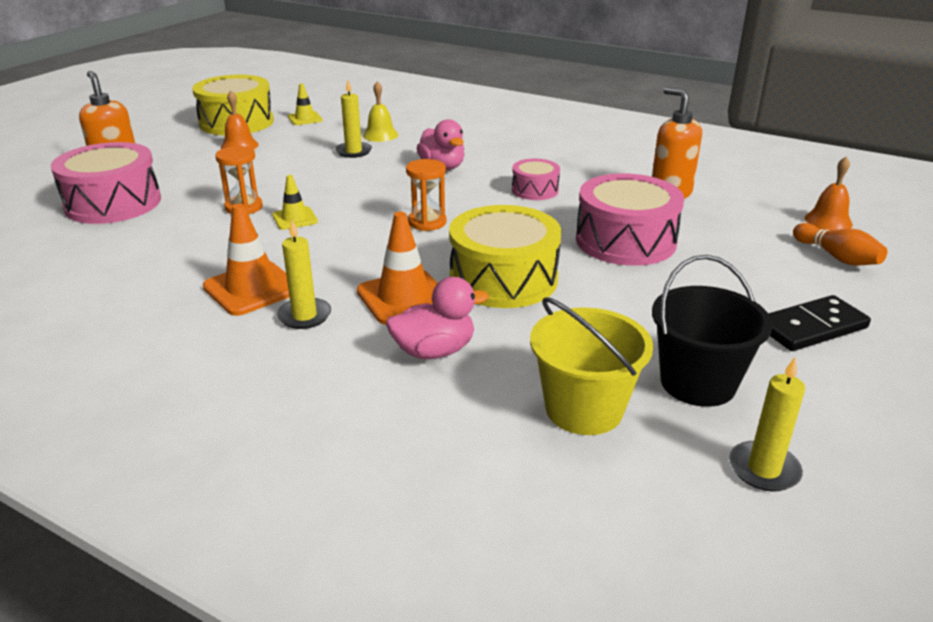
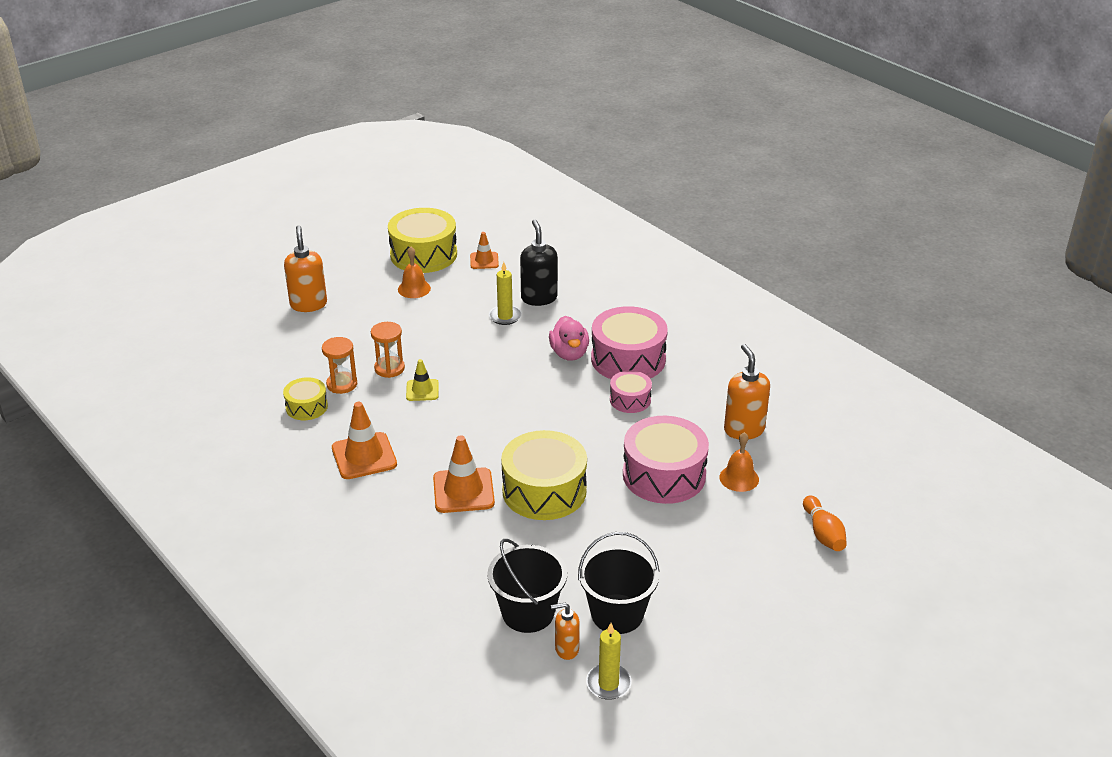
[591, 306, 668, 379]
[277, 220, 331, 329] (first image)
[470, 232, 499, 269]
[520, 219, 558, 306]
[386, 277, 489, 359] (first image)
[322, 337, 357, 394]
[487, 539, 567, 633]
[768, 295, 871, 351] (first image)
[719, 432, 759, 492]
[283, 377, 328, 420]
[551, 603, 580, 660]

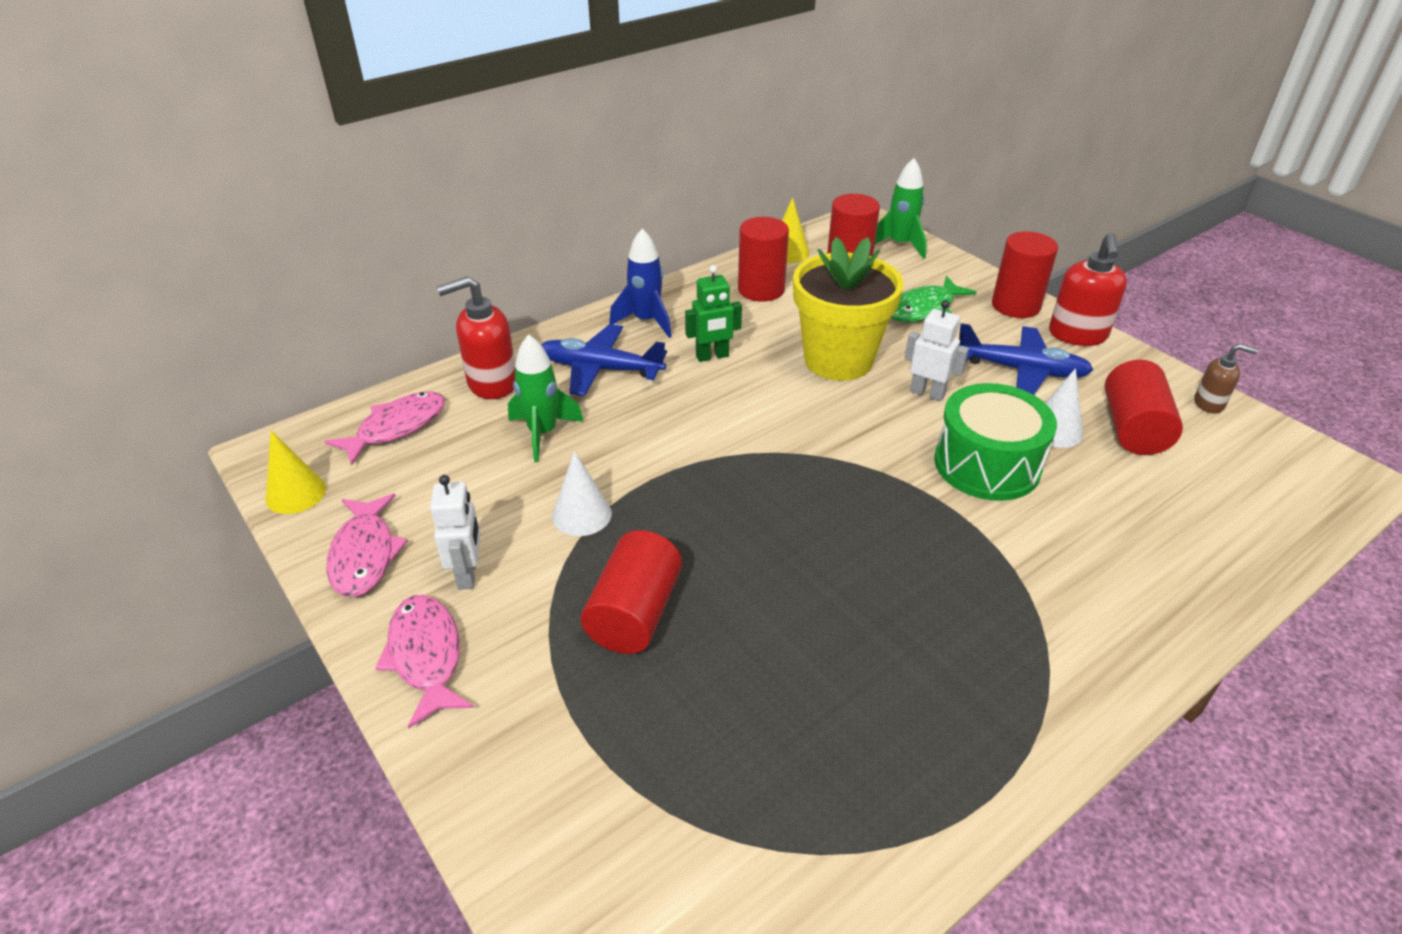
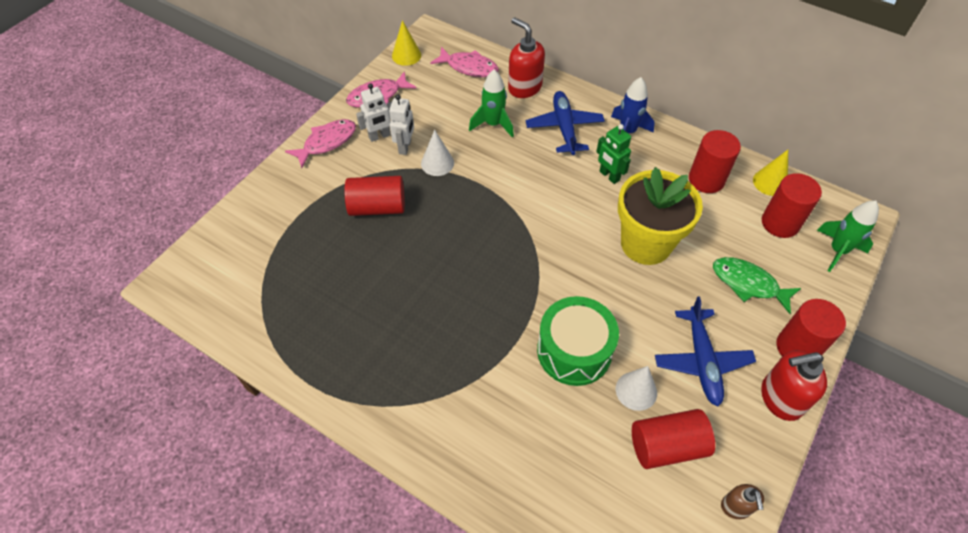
[389, 94, 414, 155]

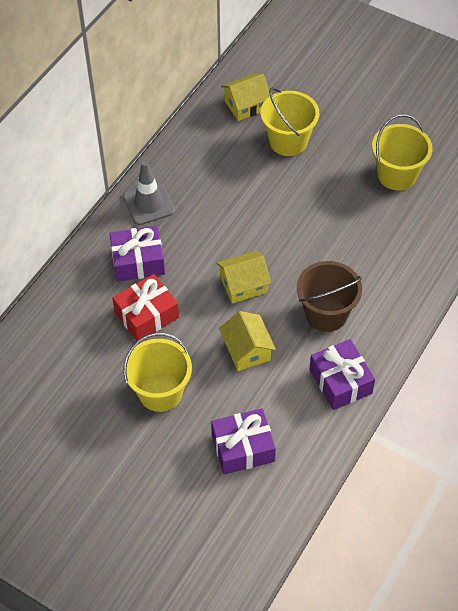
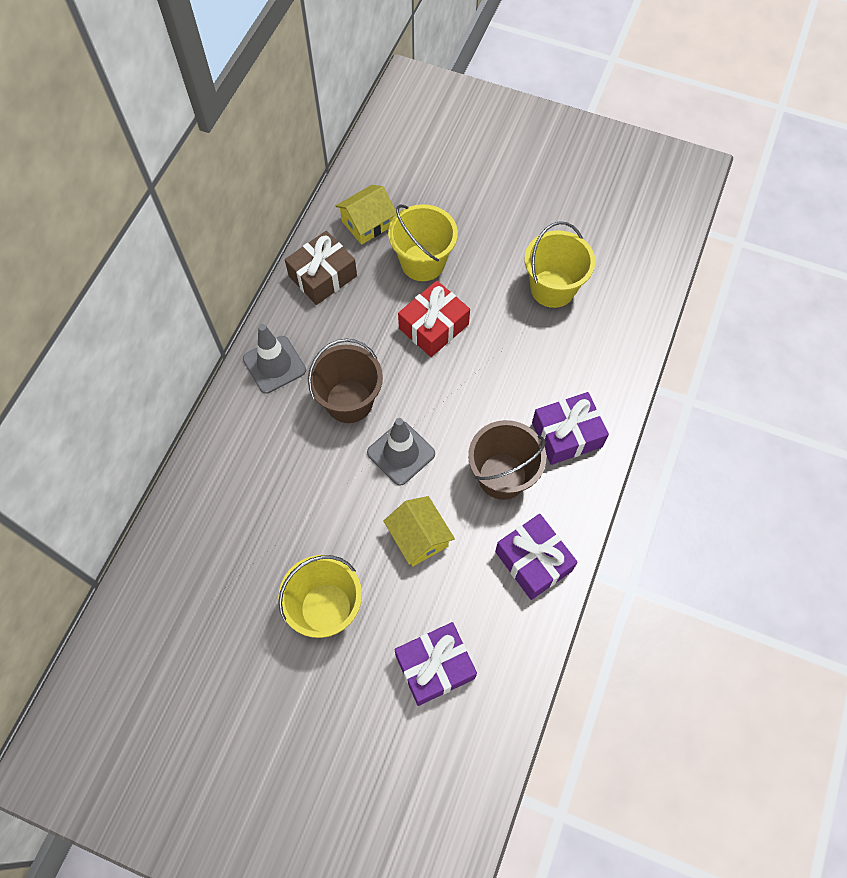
[532, 392, 609, 465]
[398, 281, 470, 357]
[367, 418, 435, 485]
[285, 231, 357, 305]
[308, 339, 383, 423]

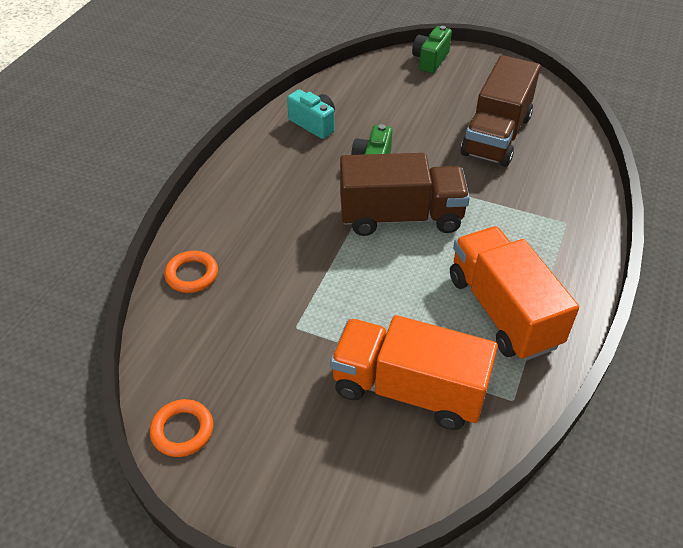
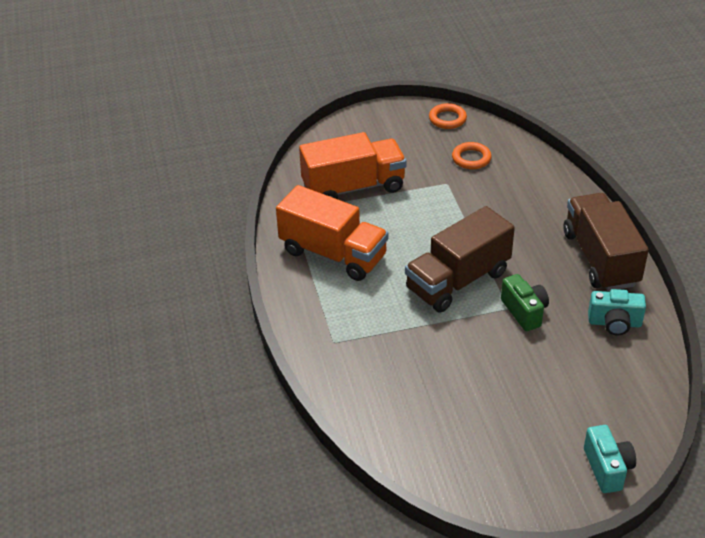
[452, 142, 492, 169]
[584, 425, 636, 493]
[563, 193, 649, 291]

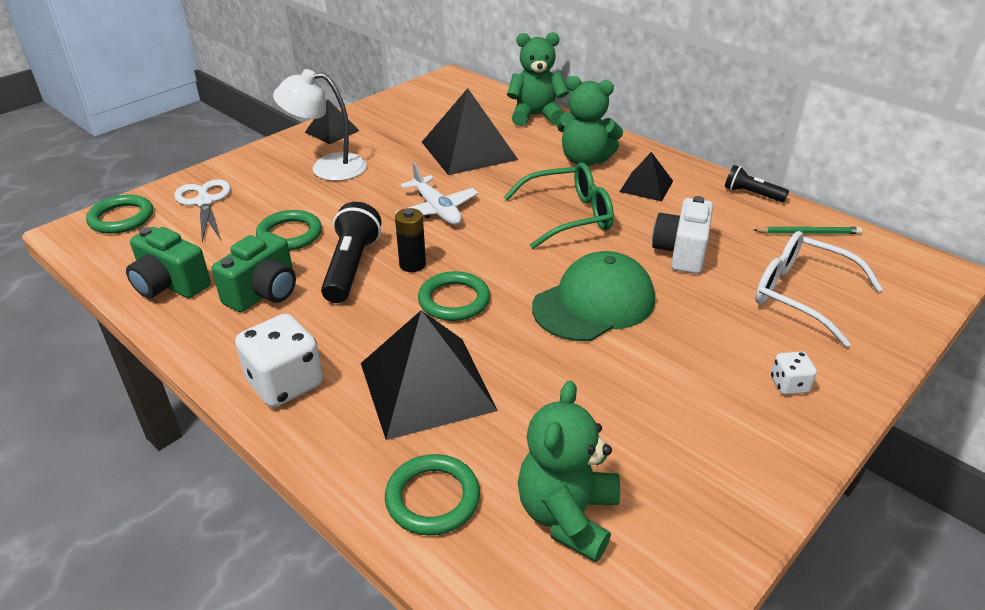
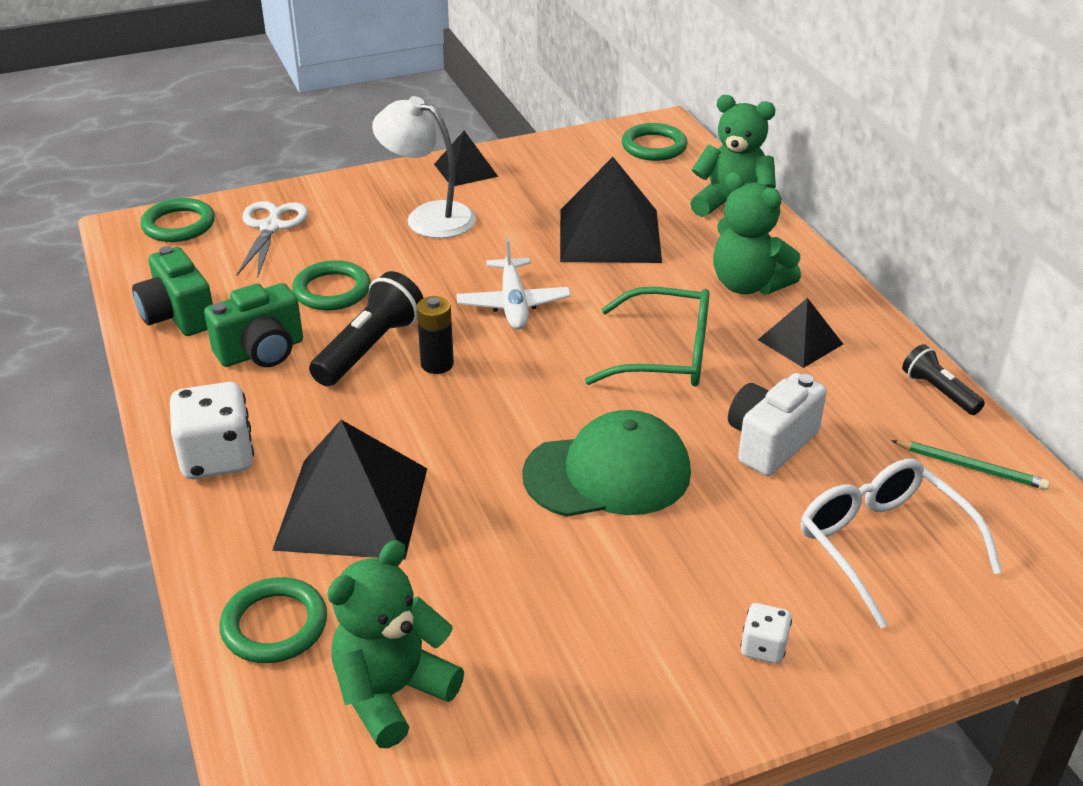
[622, 123, 688, 161]

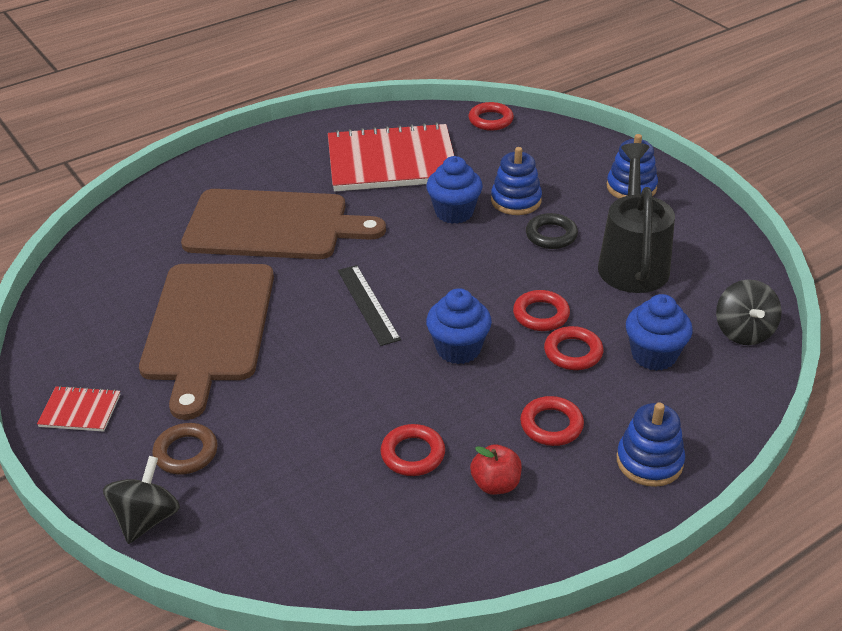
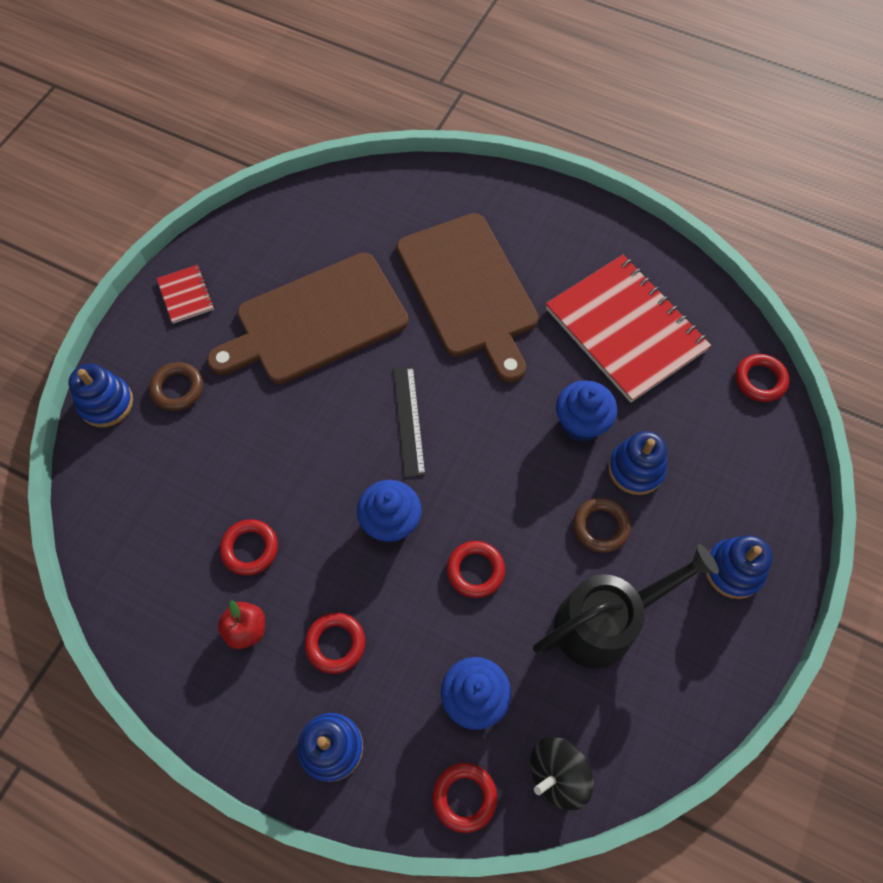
[68, 363, 133, 427]
[393, 366, 426, 478]
[573, 498, 631, 553]
[433, 763, 497, 833]

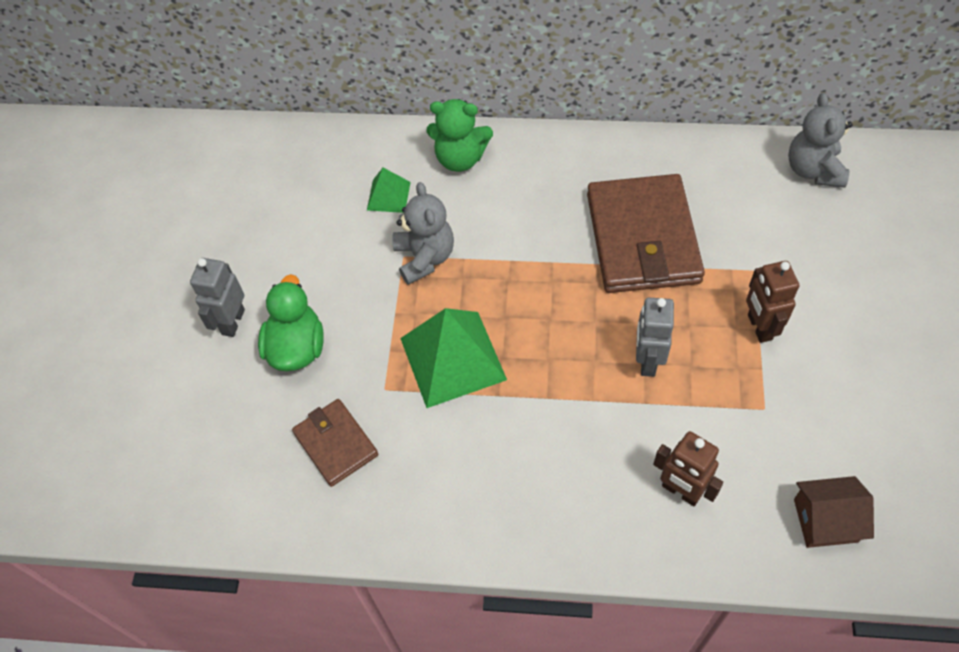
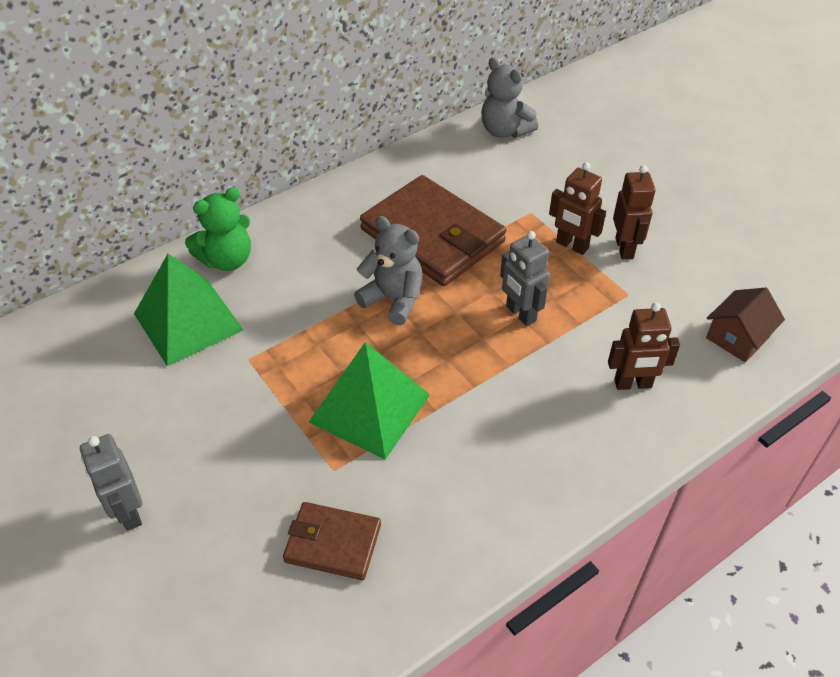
[258, 274, 324, 371] (first image)
[134, 254, 243, 366]
[354, 216, 423, 325]
[613, 165, 656, 259]

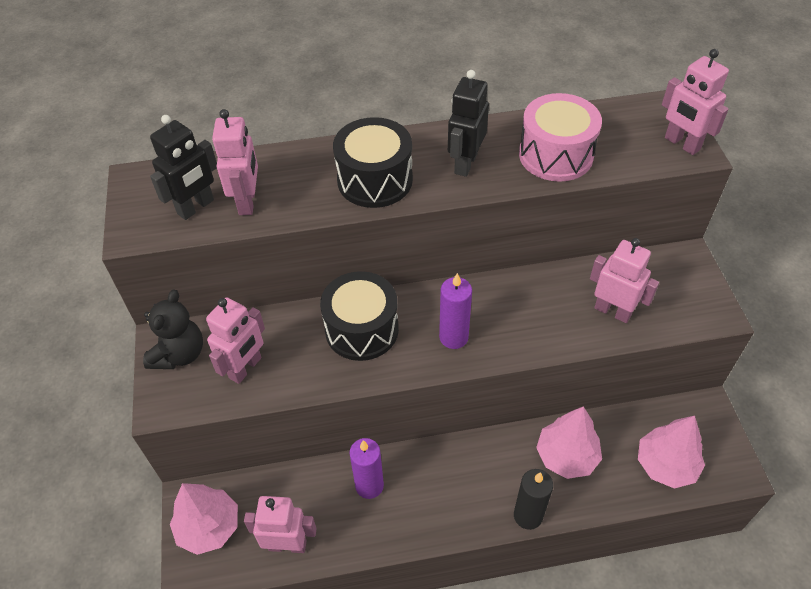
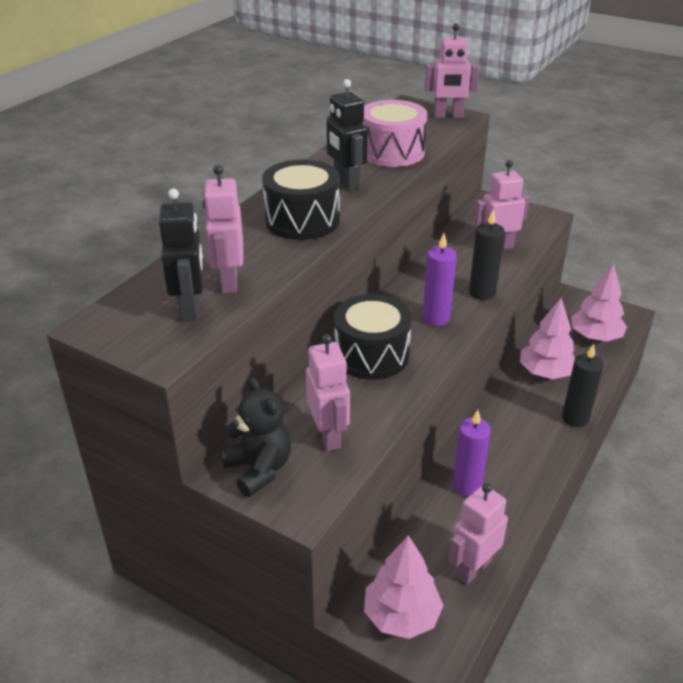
[203, 165, 243, 293]
[469, 209, 505, 300]

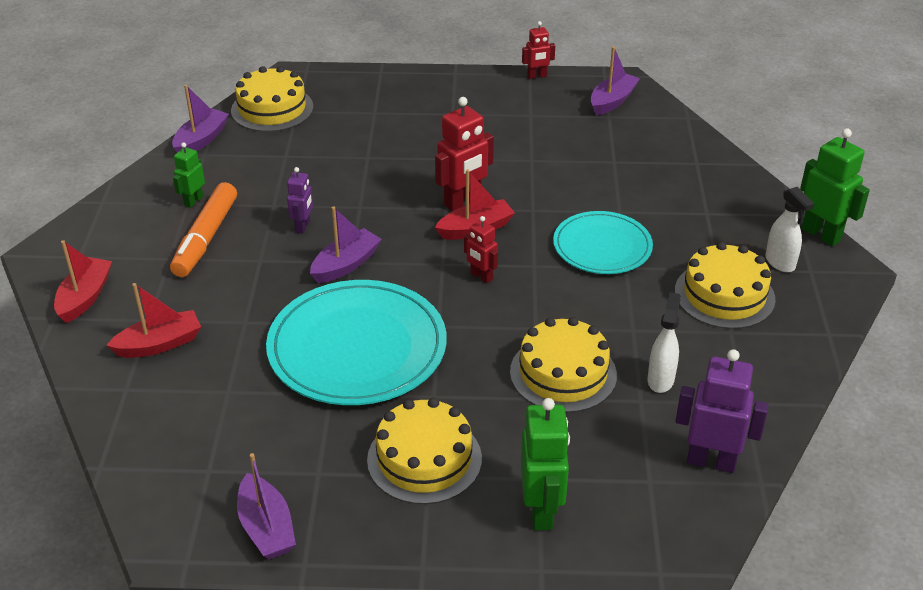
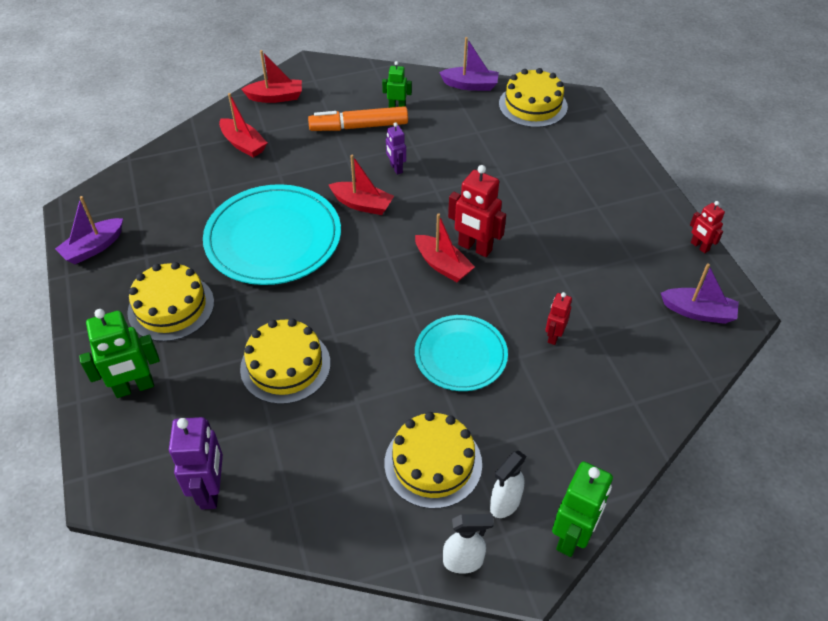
[386, 122, 406, 175]
[328, 155, 394, 215]
[545, 292, 572, 345]
[443, 514, 494, 574]

